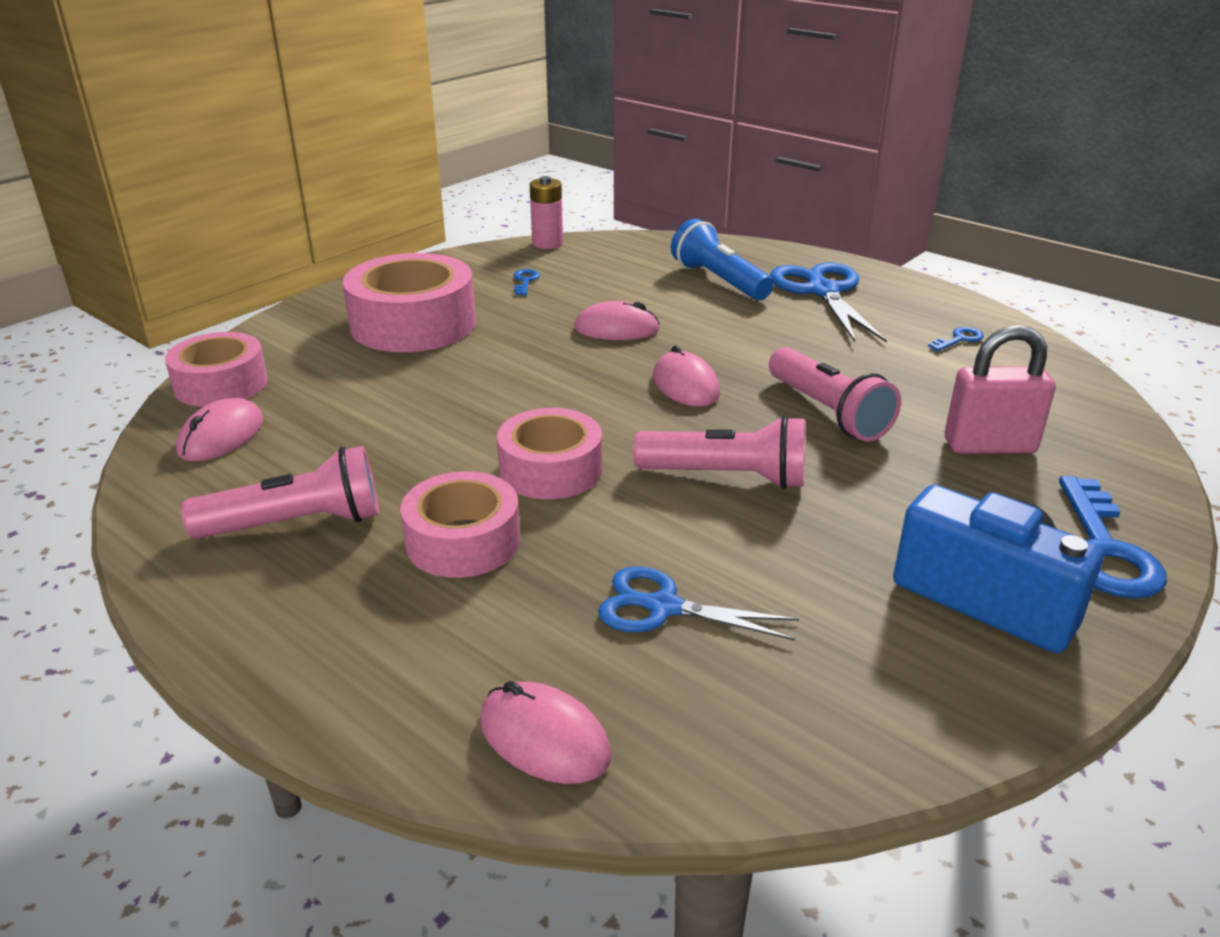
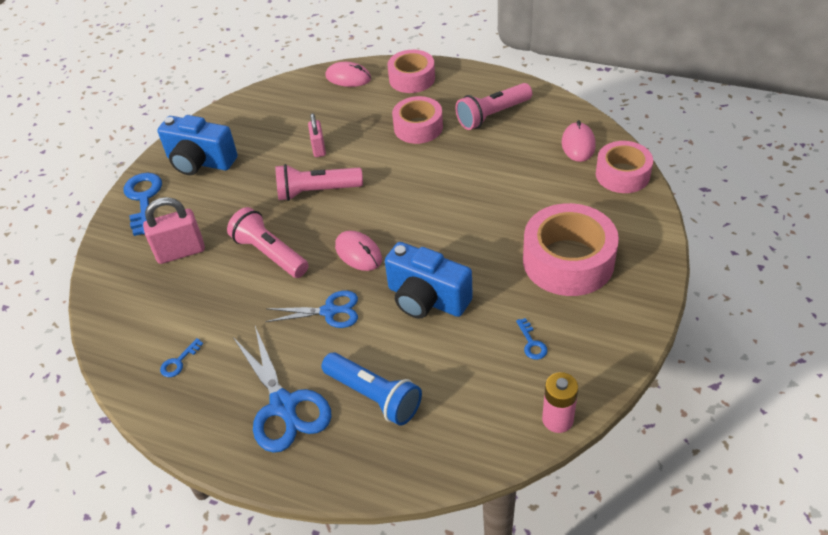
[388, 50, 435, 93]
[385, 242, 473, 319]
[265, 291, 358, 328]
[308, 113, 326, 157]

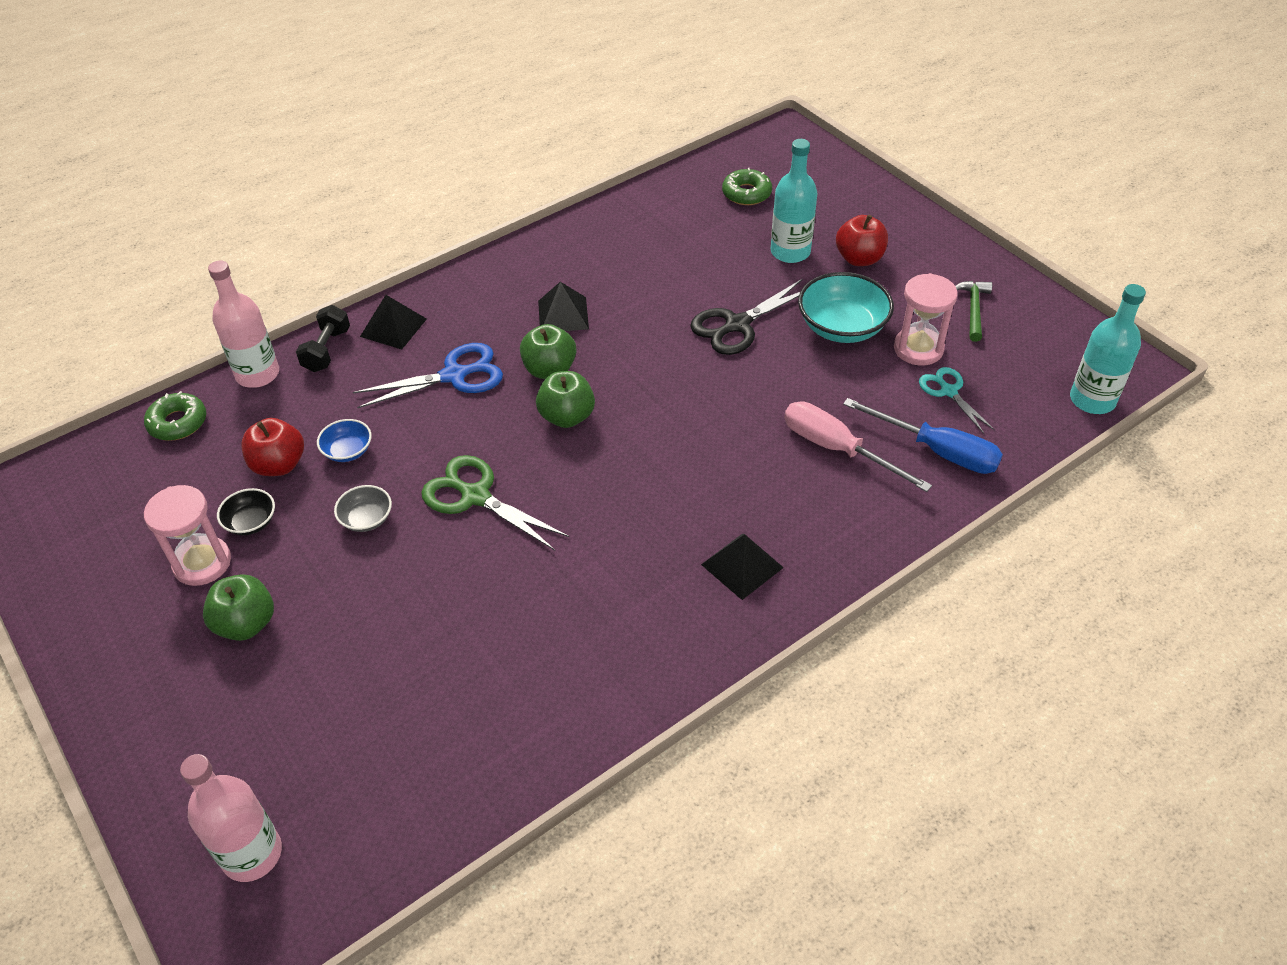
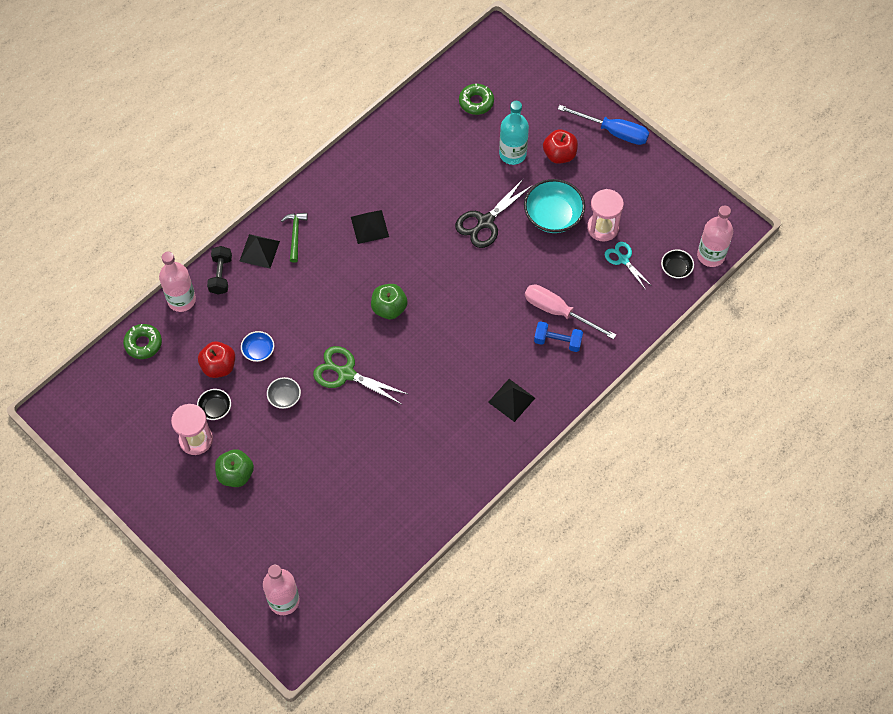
[353, 343, 503, 408] (first image)
[520, 324, 576, 379] (first image)
[558, 105, 649, 145]
[281, 213, 308, 263]
[697, 205, 733, 267]
[534, 321, 583, 352]
[661, 249, 694, 279]

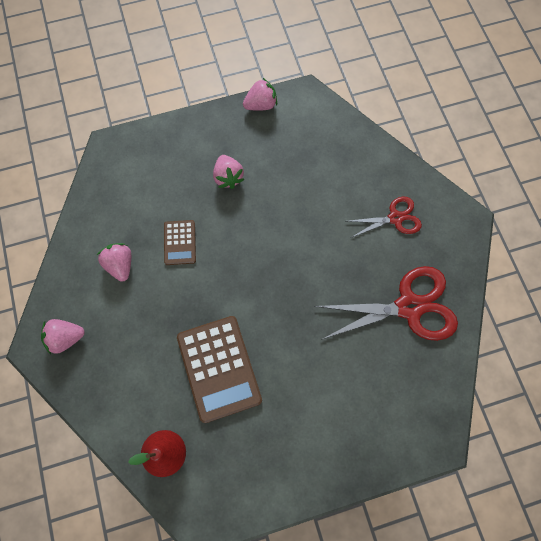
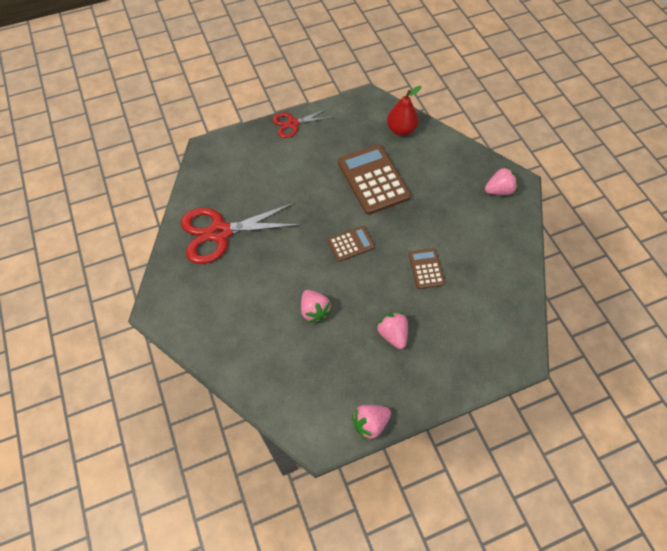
[301, 290, 332, 323]
[273, 108, 334, 138]
[328, 226, 375, 262]

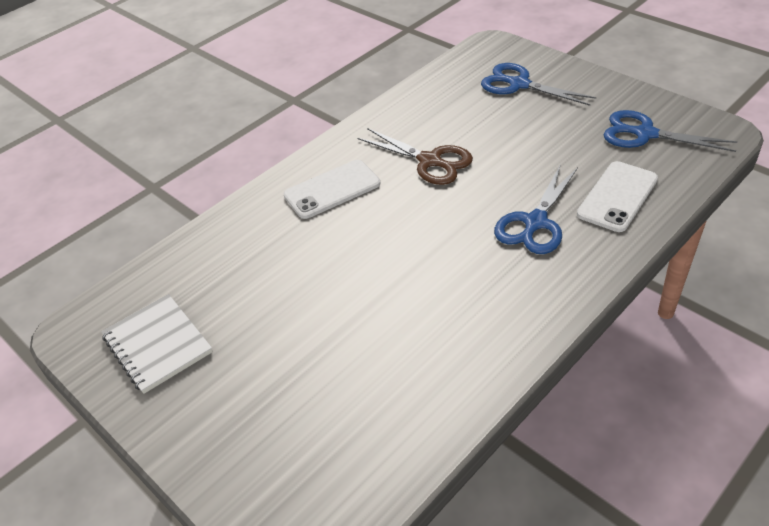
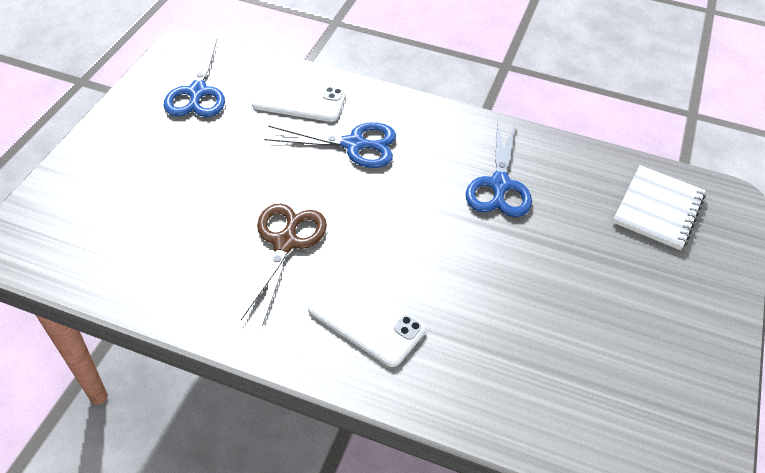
[613, 165, 706, 250]
[466, 122, 532, 217]

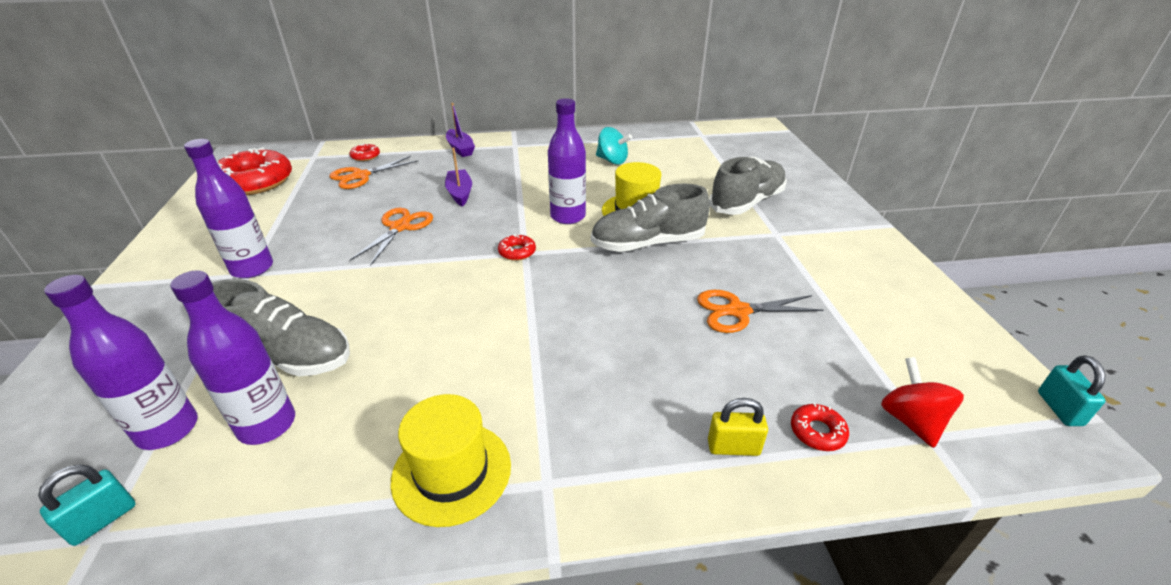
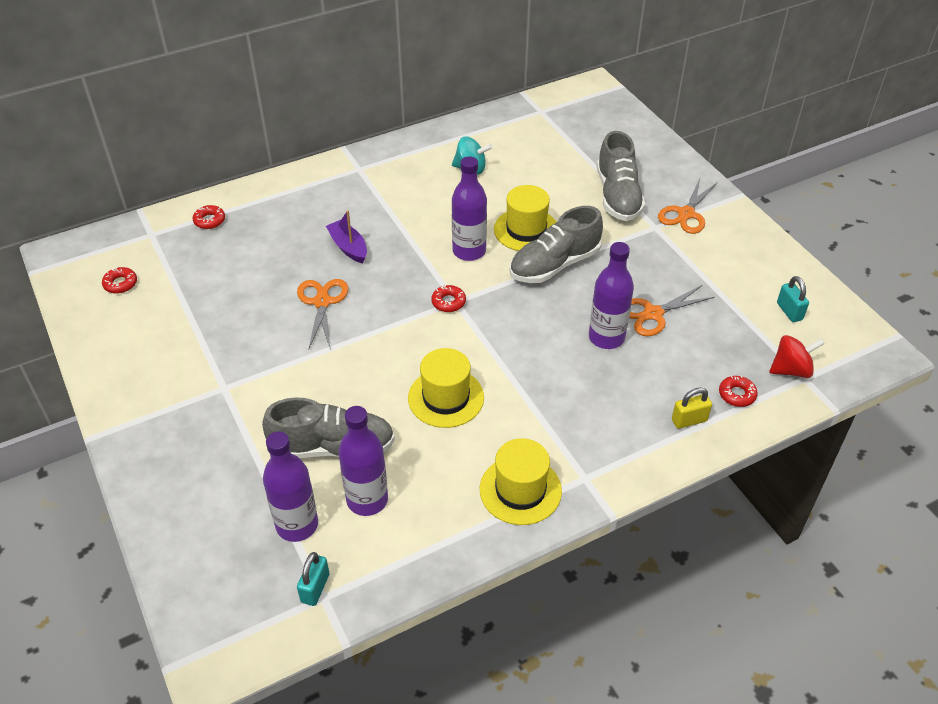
[589, 242, 634, 349]
[102, 267, 137, 294]
[658, 179, 718, 234]
[446, 103, 475, 157] (first image)
[597, 131, 645, 221]
[770, 335, 825, 378]
[777, 276, 809, 322]
[408, 348, 484, 428]

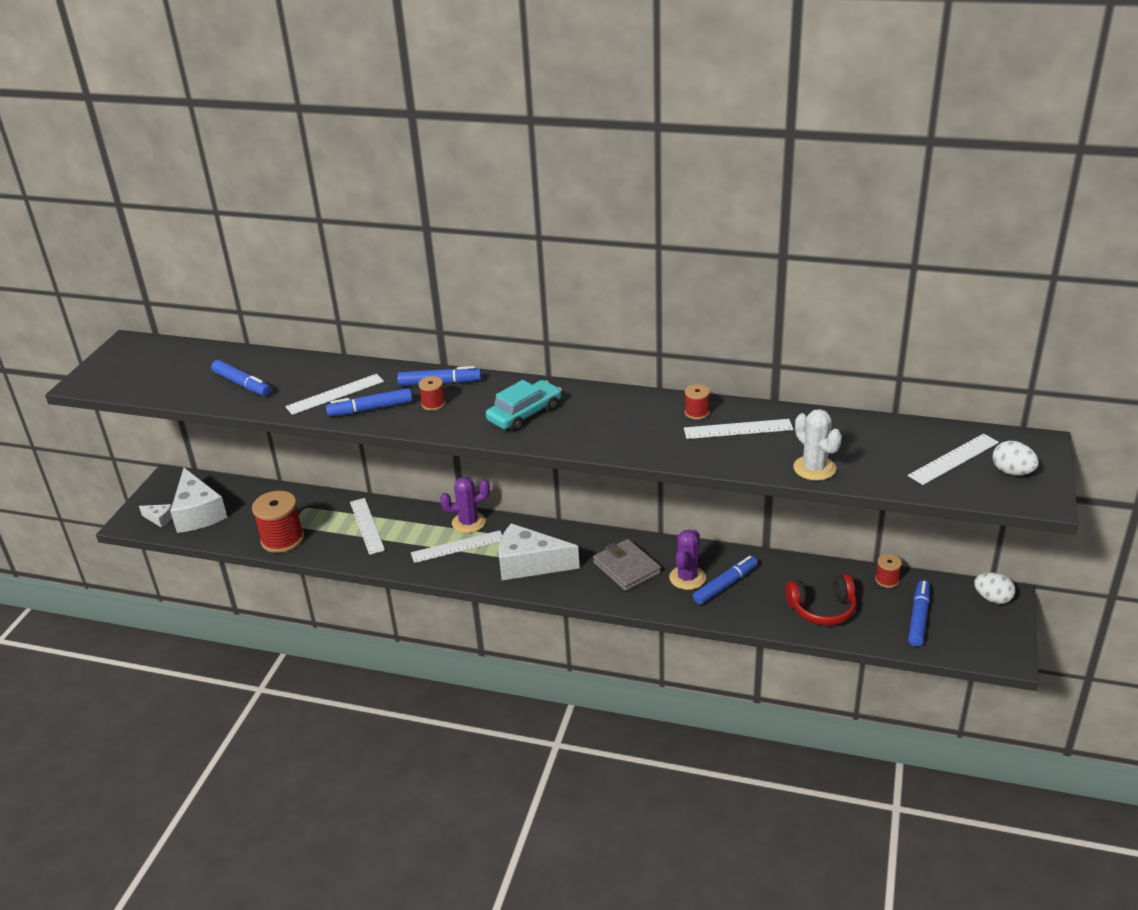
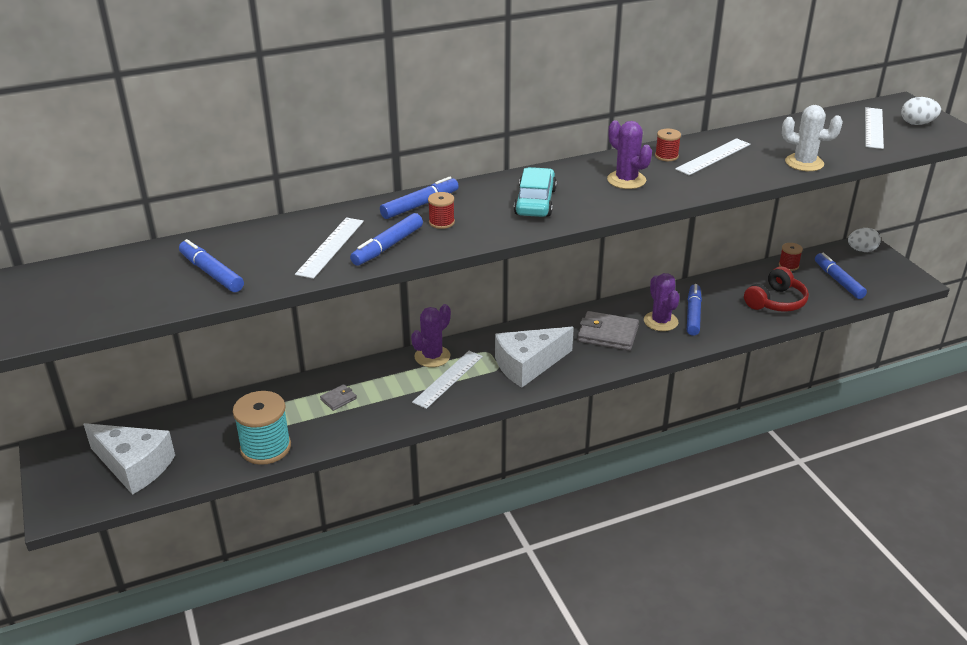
[139, 504, 172, 528] (first image)
[179, 239, 244, 292]
[233, 391, 291, 465]
[320, 384, 357, 411]
[607, 120, 652, 189]

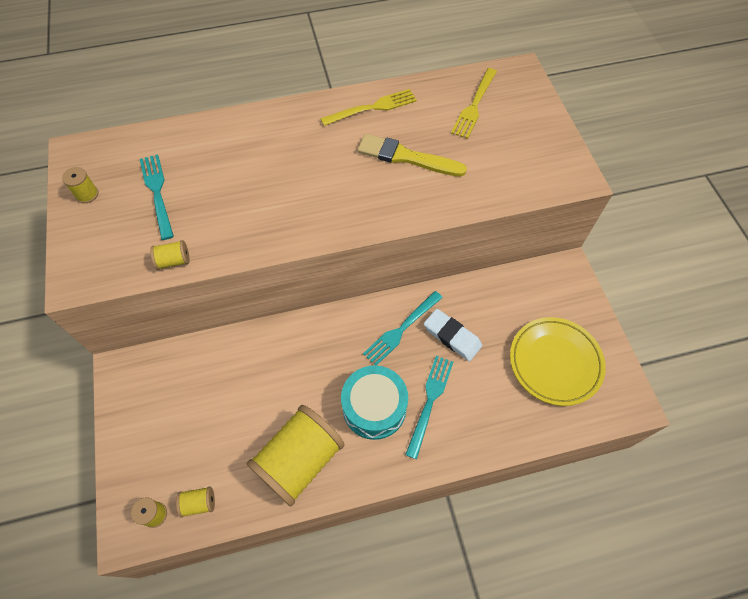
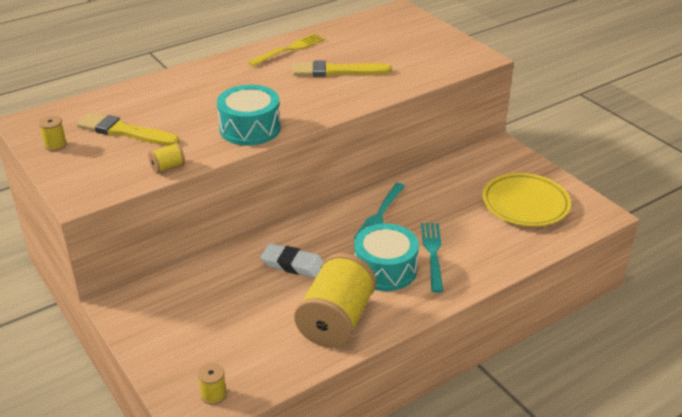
[77, 113, 180, 146]
[176, 486, 215, 518] (first image)
[260, 243, 324, 278]
[451, 68, 497, 139] (first image)
[217, 85, 281, 146]

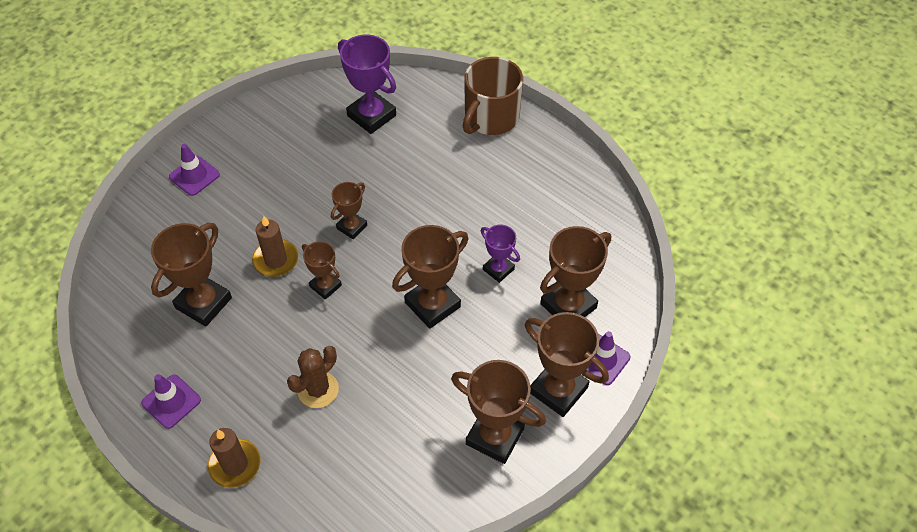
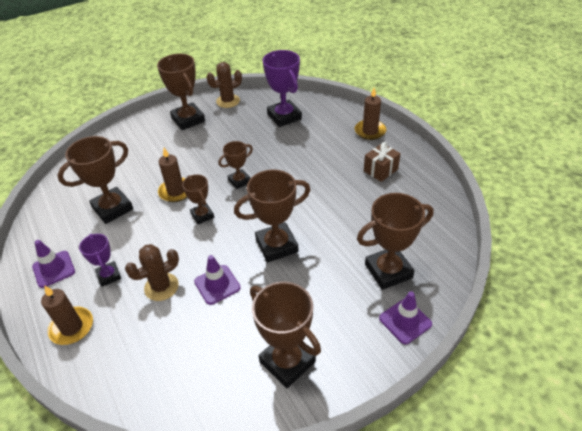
[194, 255, 241, 305]
[355, 88, 386, 140]
[79, 234, 121, 287]
[157, 54, 205, 130]
[207, 62, 242, 108]
[364, 142, 401, 182]

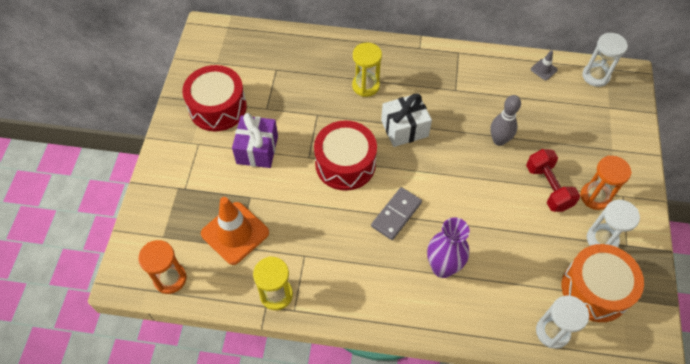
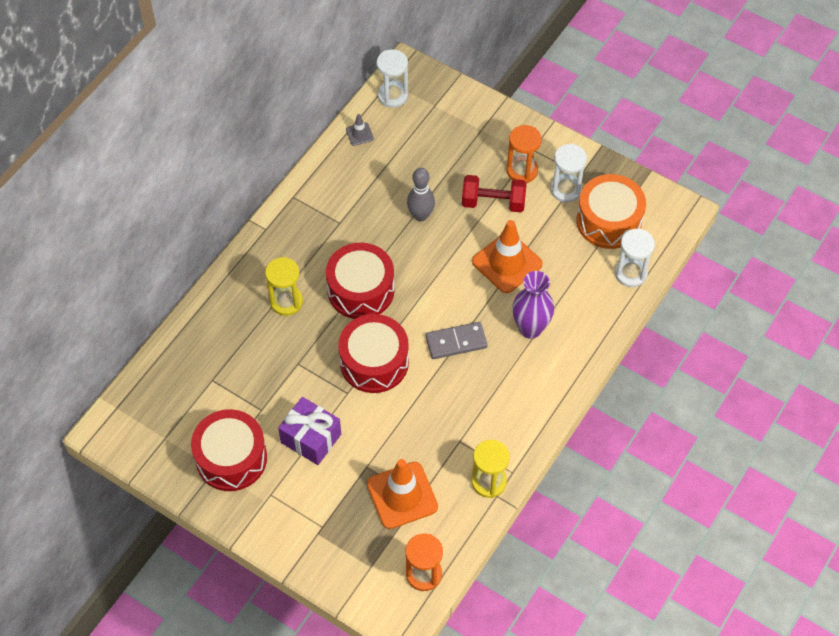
[425, 322, 488, 359]
[326, 243, 395, 319]
[472, 220, 543, 293]

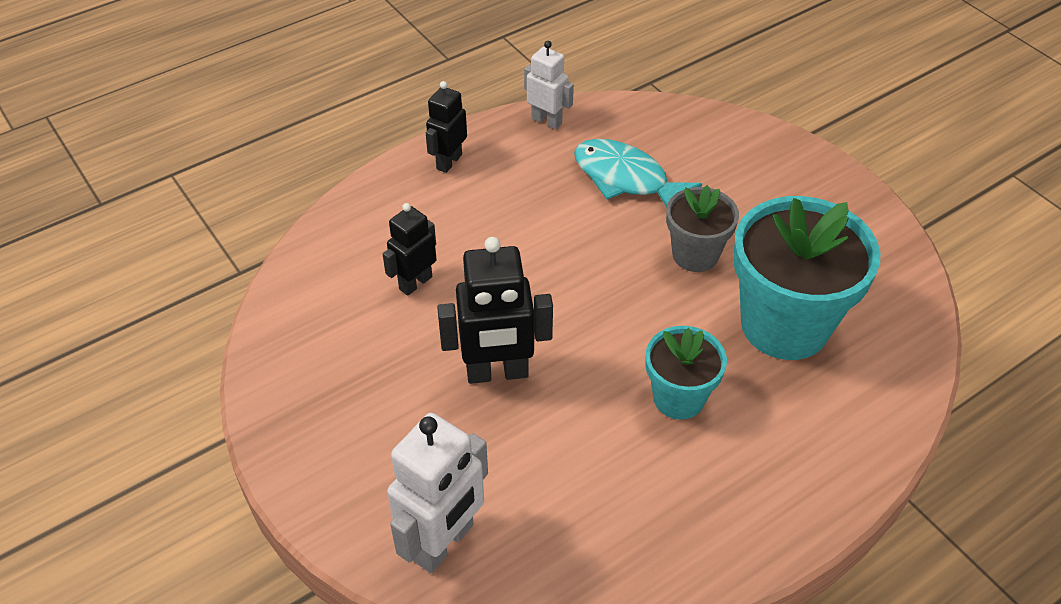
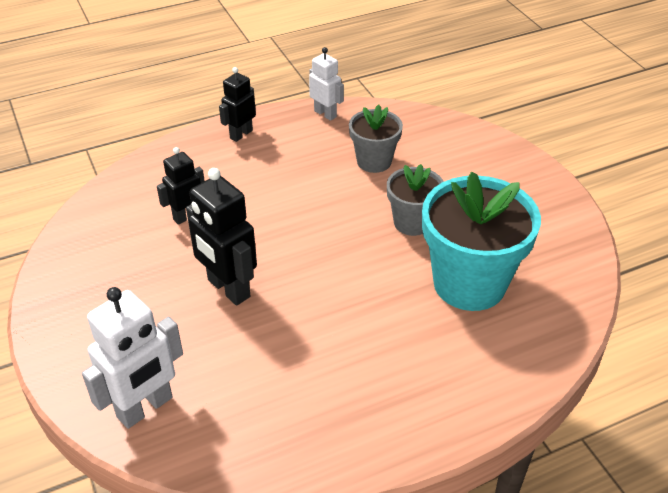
[186, 168, 257, 305]
[349, 105, 403, 173]
[645, 326, 727, 420] (first image)

